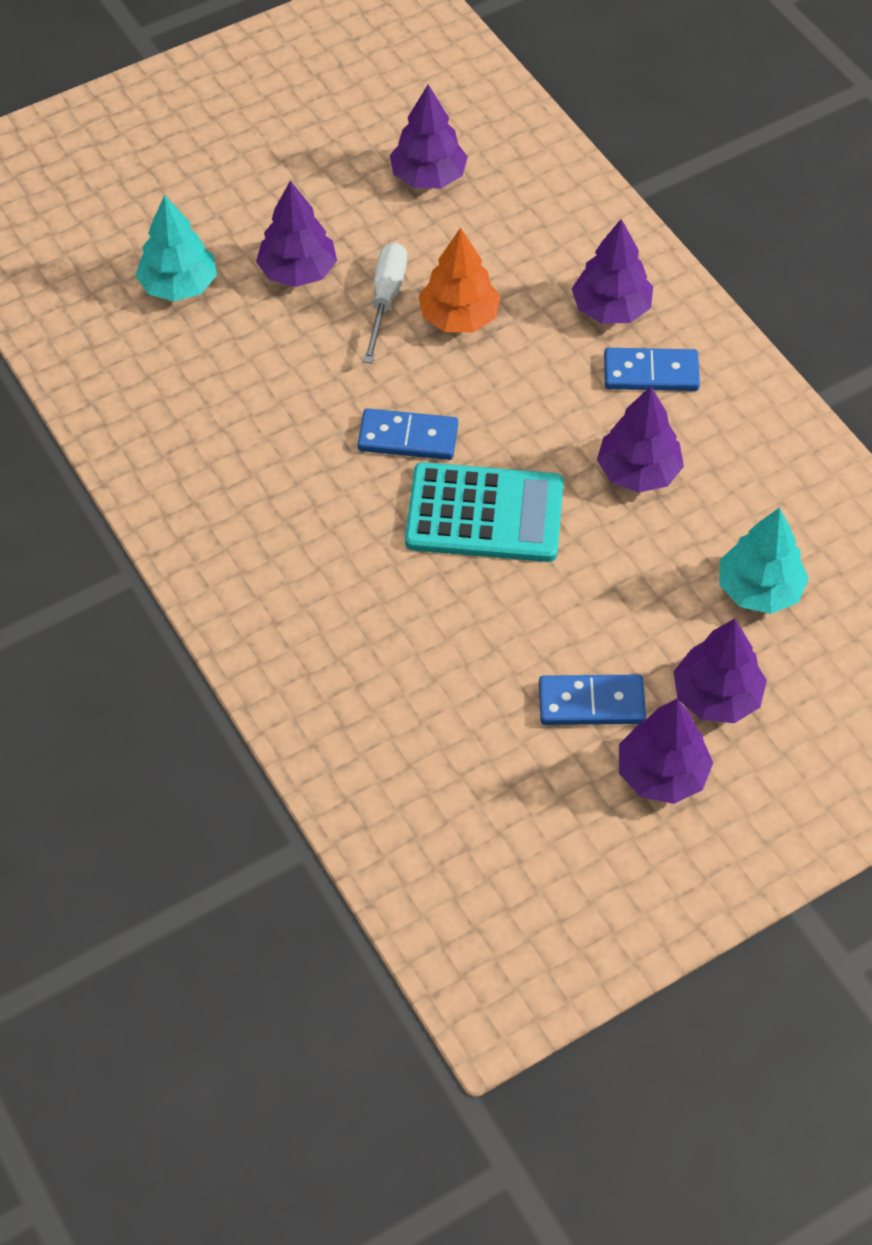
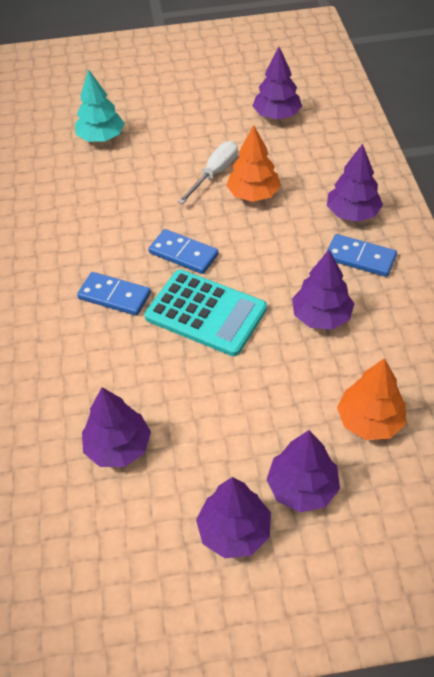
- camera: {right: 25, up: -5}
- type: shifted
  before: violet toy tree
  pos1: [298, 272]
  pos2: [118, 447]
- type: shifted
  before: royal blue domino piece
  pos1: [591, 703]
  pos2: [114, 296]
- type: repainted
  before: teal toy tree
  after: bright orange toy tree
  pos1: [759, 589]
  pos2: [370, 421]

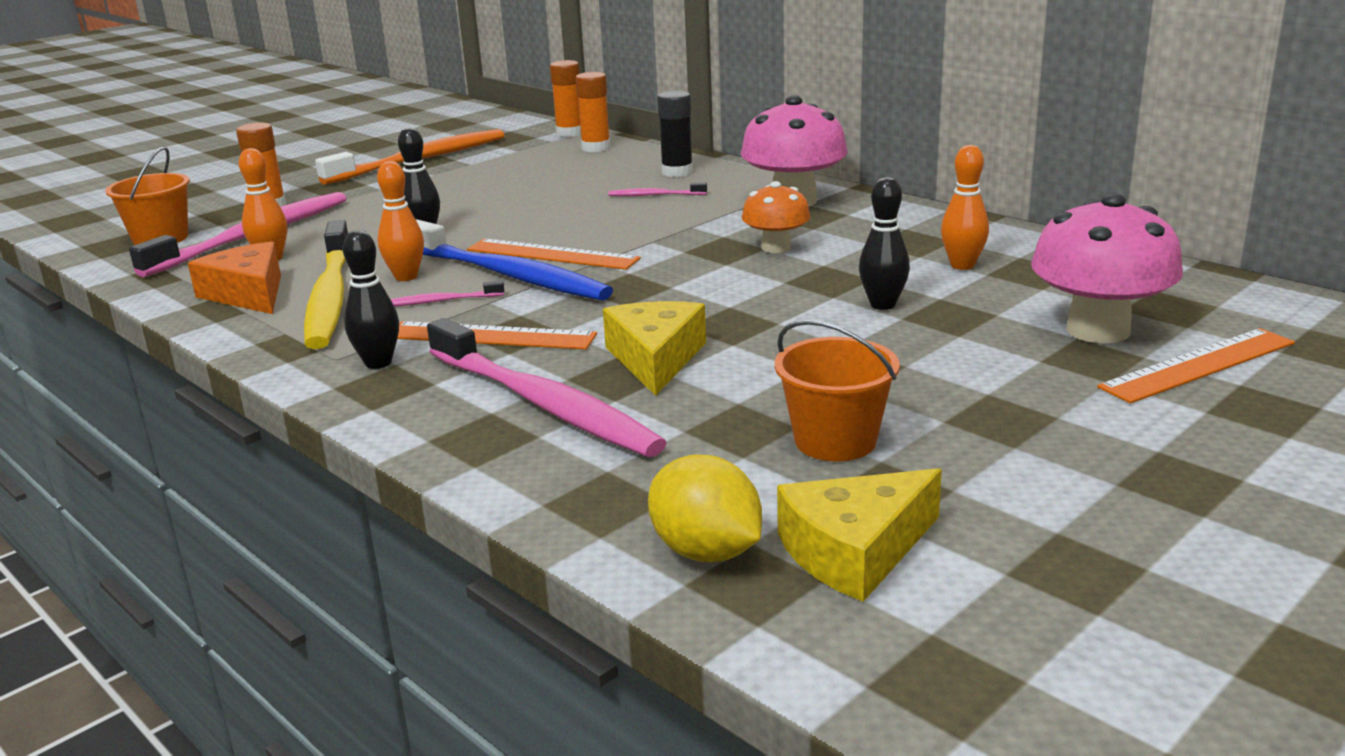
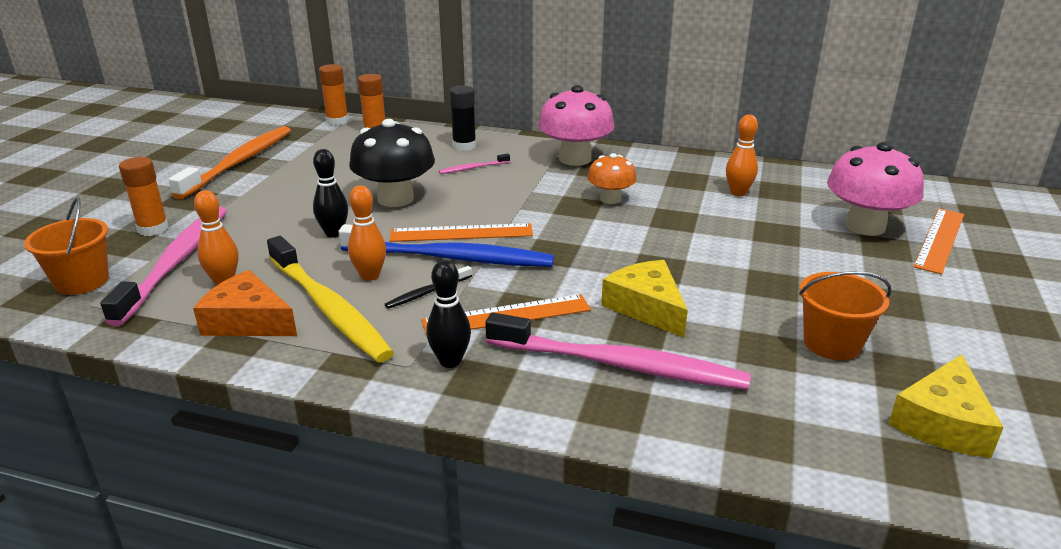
- camera: {right: -30, up: 5}
- type: gone
  before: yellow lemon
  pos1: [706, 552]
- type: gone
  before: jet-black skittle
  pos1: [882, 305]
- type: new
  after: jet-black mushroom
  pos2: [395, 199]
- type: repainted
  before: pink tooth brush
  after: jet-black tooth brush
  pos1: [440, 301]
  pos2: [427, 293]

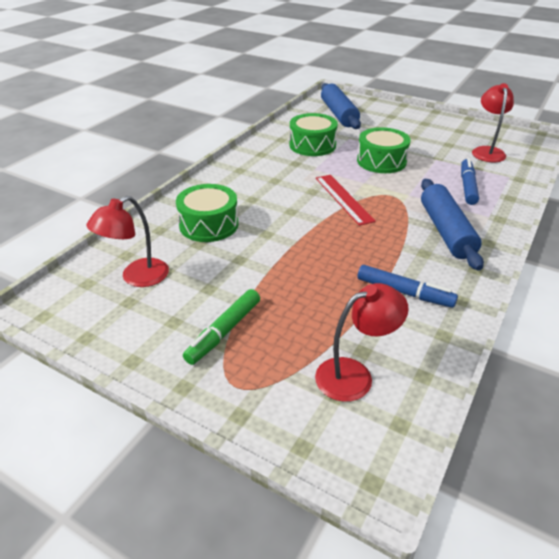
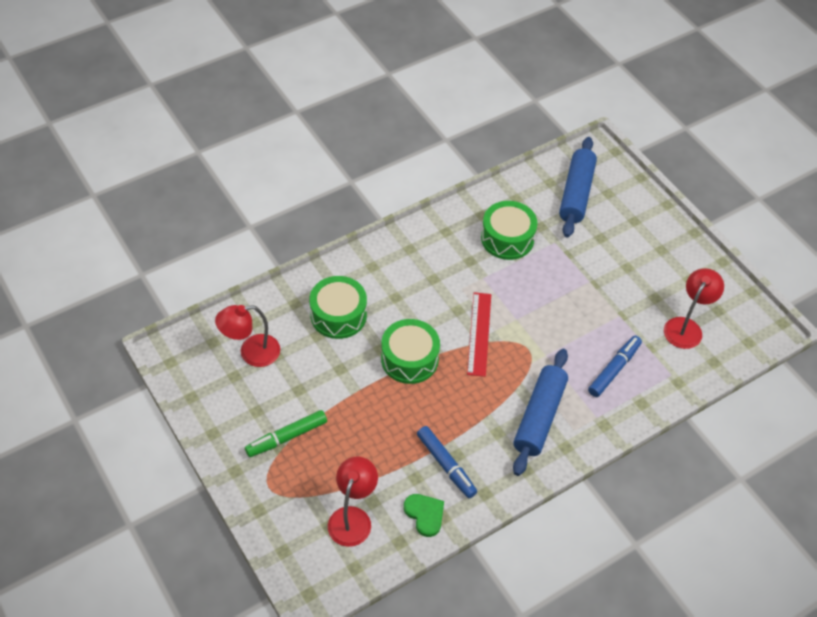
- camera: {right: 25, up: 15}
- type: new
  after: green heart
  pos2: [425, 514]
- type: shifted
  before: green toy drum
  pos1: [381, 161]
  pos2: [409, 359]
- type: rotated
  before: crimson lamp
  pos1: [354, 375]
  pos2: [352, 517]
  turn: -75

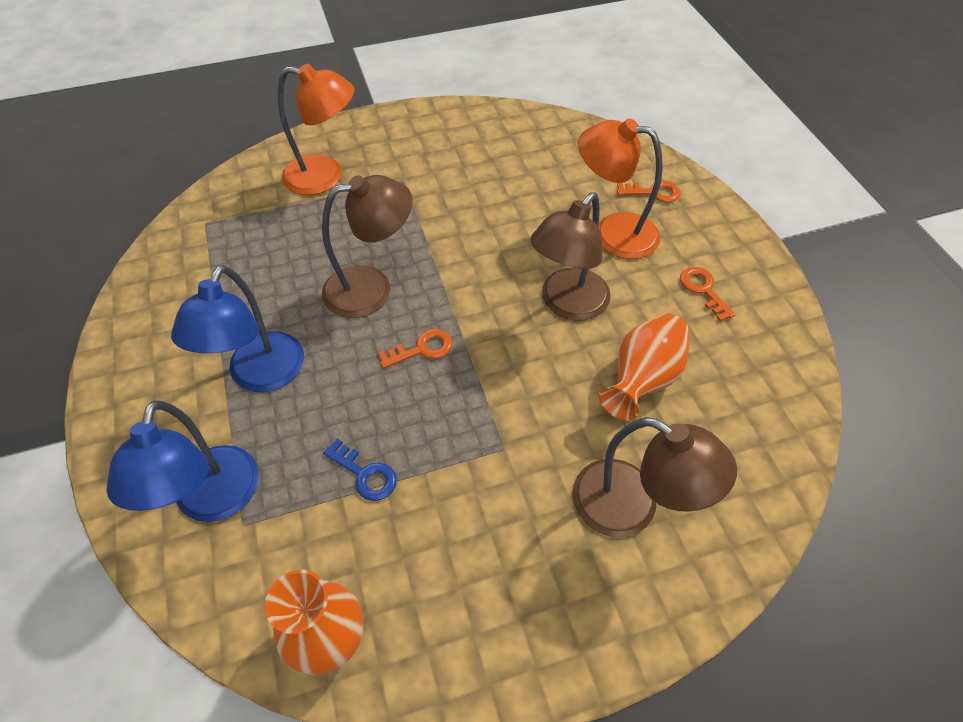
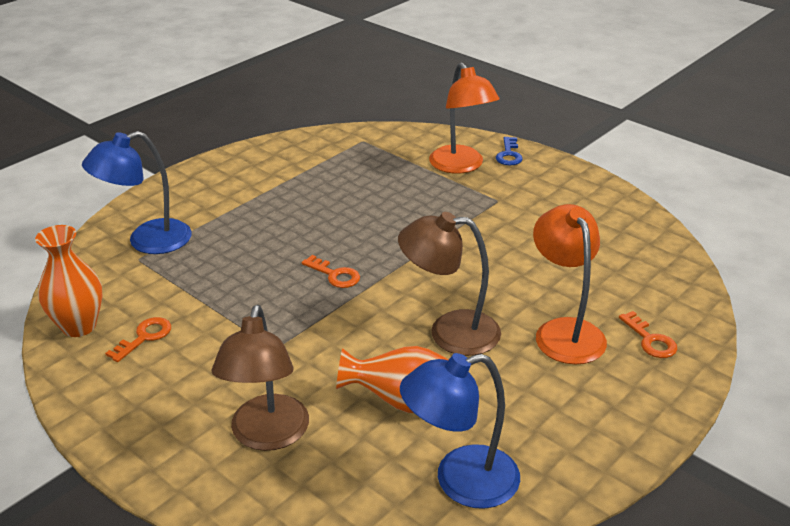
- camera: {right: 60, up: -20}
- type: gone
  before: russet lamp
  pos1: [371, 288]
- type: shifted
  before: royal blue lamp
  pos1: [261, 376]
  pos2: [460, 481]
- type: shifted
  before: royal blue door key
  pos1: [365, 474]
  pos2: [509, 155]
- type: shifted
  before: bright orange door key
  pos1: [703, 290]
  pos2: [144, 337]

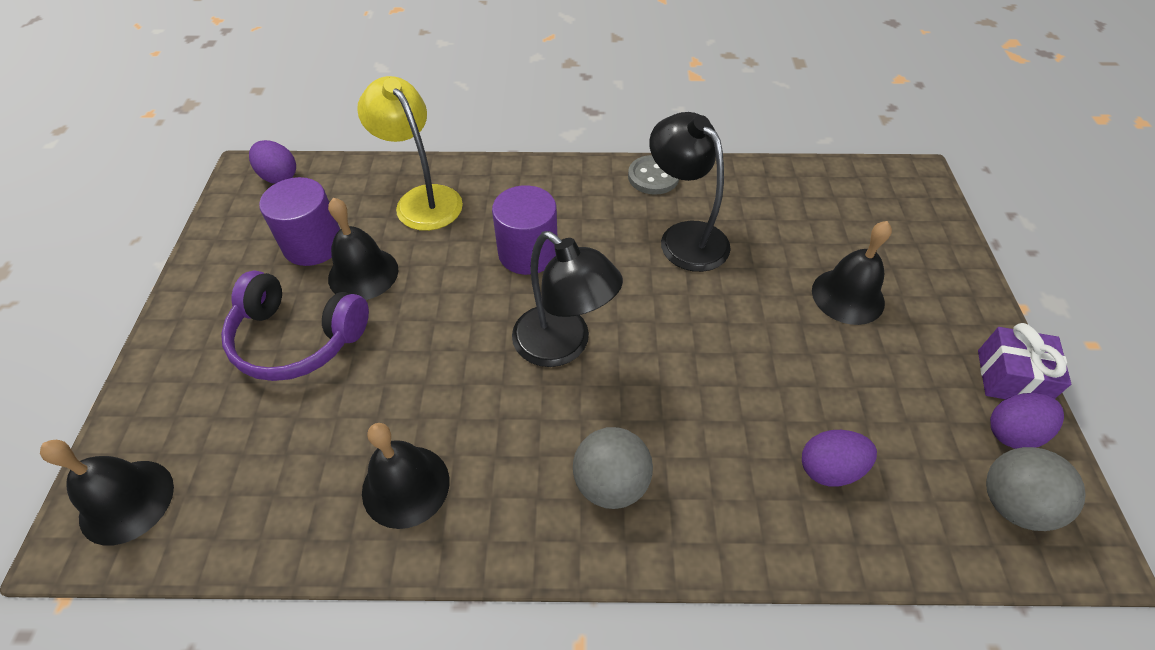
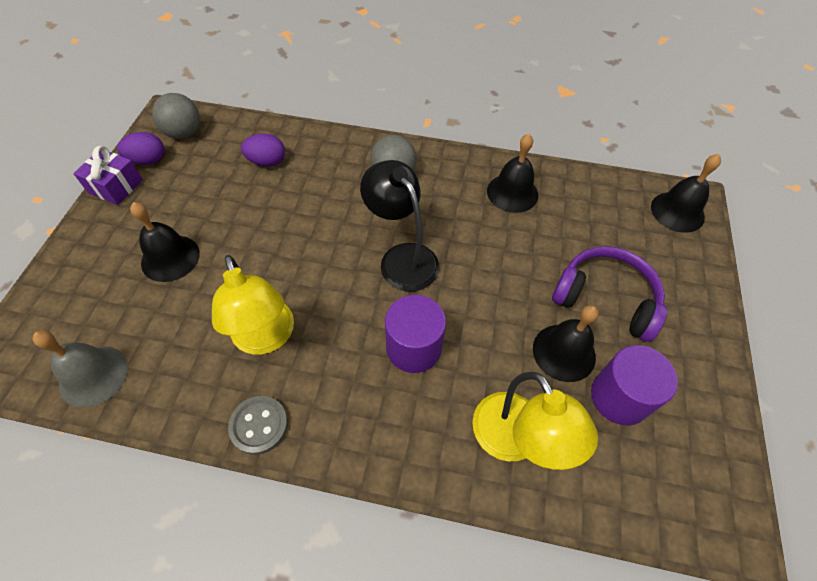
- camera: {right: -170, up: 5}
- type: gone
  before: violet egg shape
  pos1: [279, 176]
- type: new
  after: grey school bell
  pos2: [93, 376]
- type: repainted
  before: jet-black lamp
  after: yellow lamp
  pos1: [684, 237]
  pos2: [266, 338]

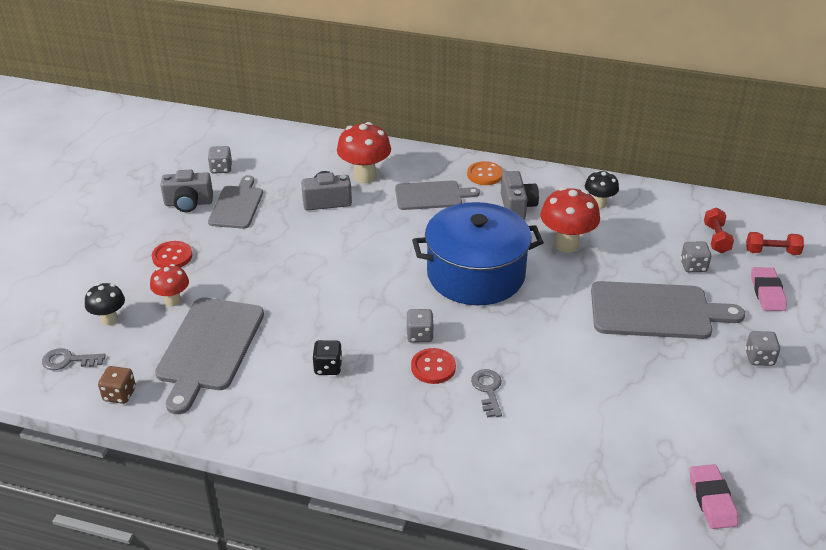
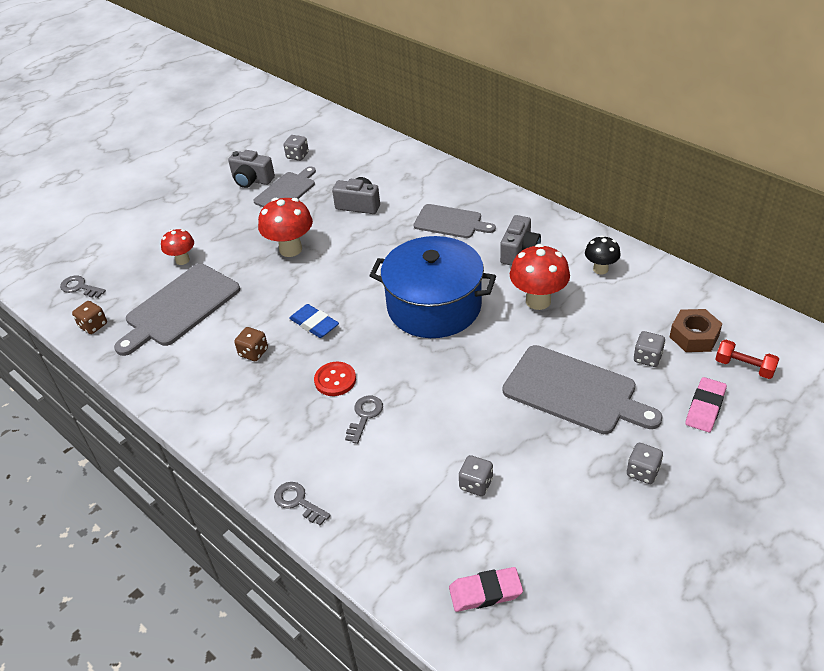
- camera: {right: 30, up: 5}
- type: gone
  before: jet-black mushroom
  pos1: [109, 319]
- type: gone
  before: crimson button
  pos1: [172, 256]
- type: gone
  before: bright orange button
  pos1: [484, 175]
- type: new
  after: grey door key
  pos2: [298, 502]
- type: new
  after: royal blue pencil eraser
  pos2: [314, 324]
- type: shifted
  before: crimson mushroom
  pos1: [365, 176]
  pos2: [290, 249]
- type: shifted
  before: grey die
  pos1: [419, 335]
  pos2: [476, 484]
- type: swapped
  before: crimson hand weight
  after: russet hexagon nut
  pos1: [716, 238]
  pos2: [694, 336]
- type: repainted
  before: jet-black die
  after: russet die
  pos1: [328, 367]
  pos2: [253, 352]
- type: rotated
  before: pink pencil eraser
  pos1: [712, 499]
  pos2: [485, 592]
  turn: 60

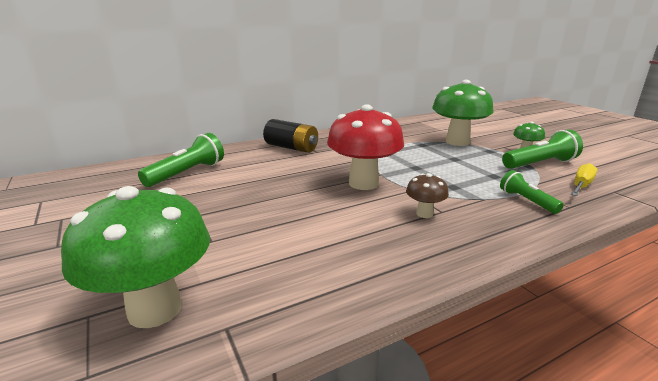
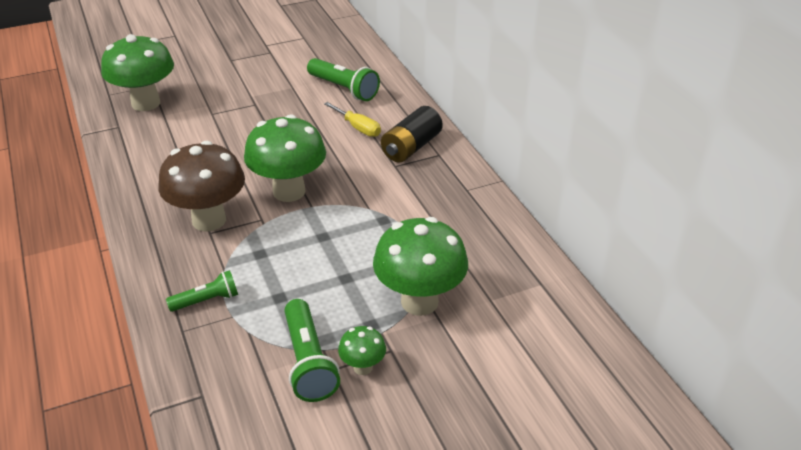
- camera: {right: 95, up: 15}
- type: shifted
  before: yellow hand screwdriver
  pos1: [581, 186]
  pos2: [358, 128]
- type: repainted
  before: crimson mushroom
  after: green mushroom
  pos1: [363, 183]
  pos2: [289, 191]
- type: scaled
  before: russet mushroom
  pos1: [424, 214]
  pos2: [209, 220]
  scale: 2.11

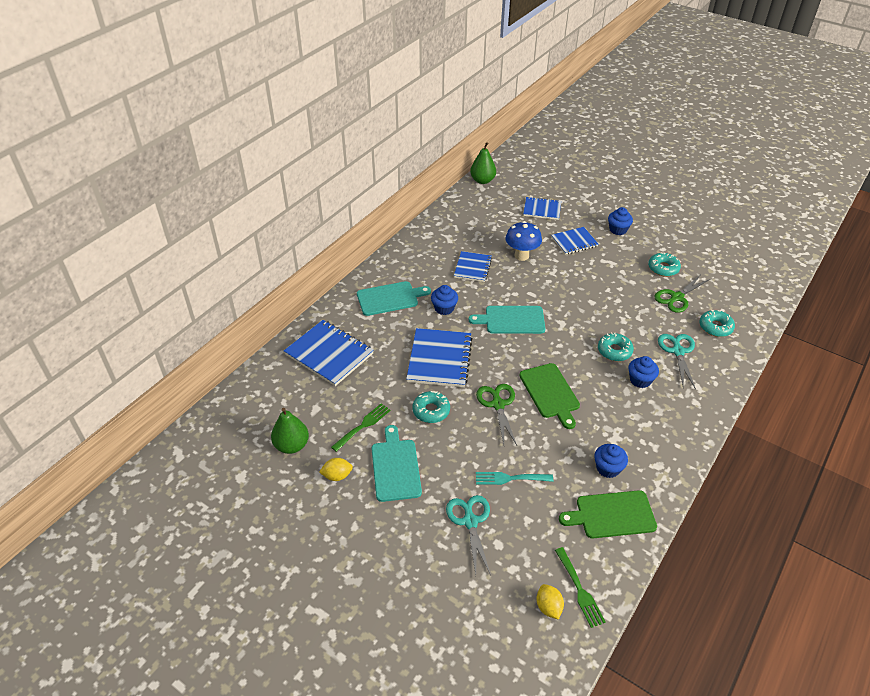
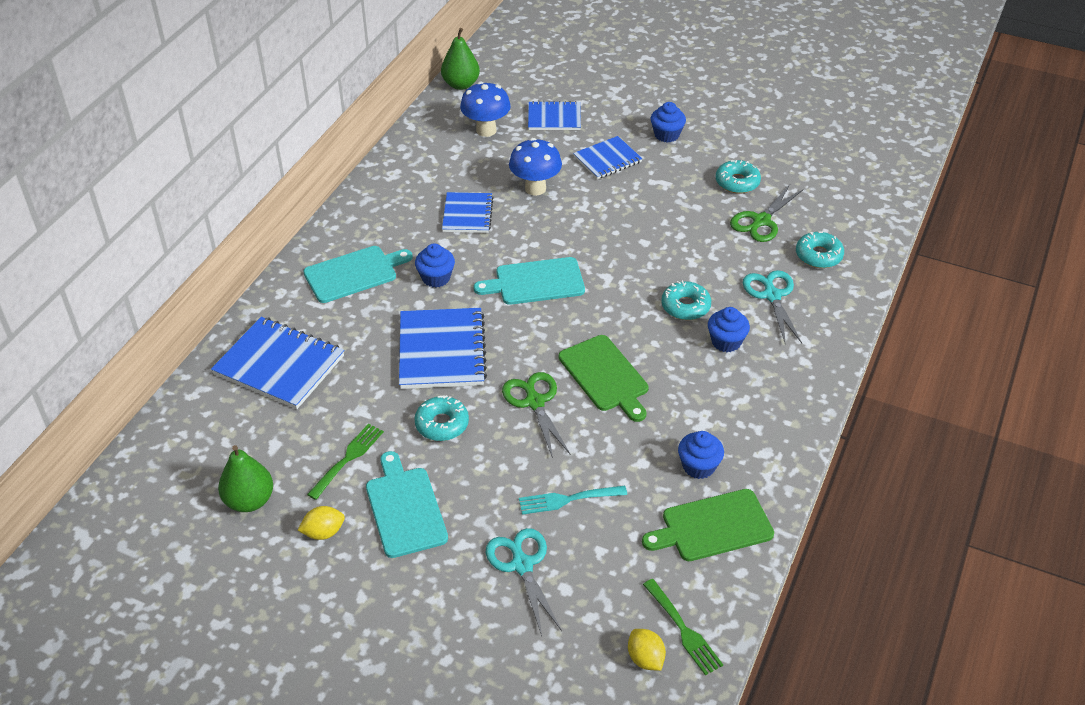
- camera: {right: -10, up: 0}
- type: new
  after: royal blue mushroom
  pos2: [486, 130]

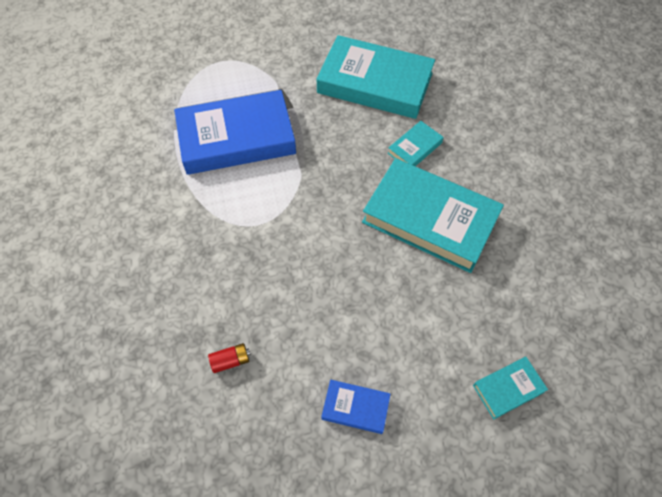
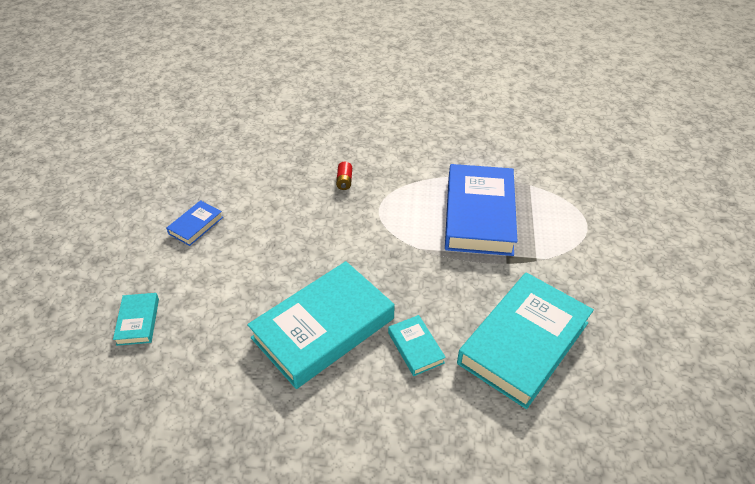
- camera: {right: 110, up: -15}
- type: shifted
  before: crimson power cell
  pos1: [230, 361]
  pos2: [344, 181]

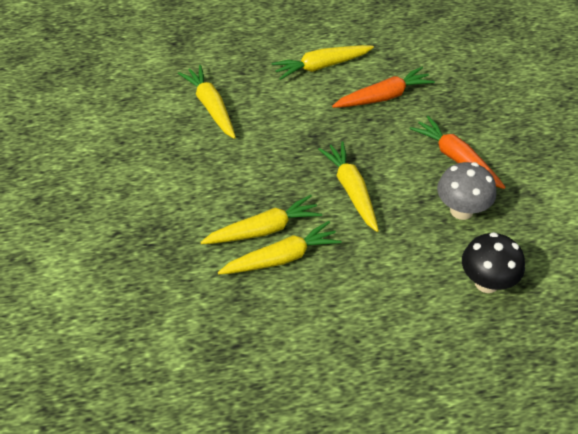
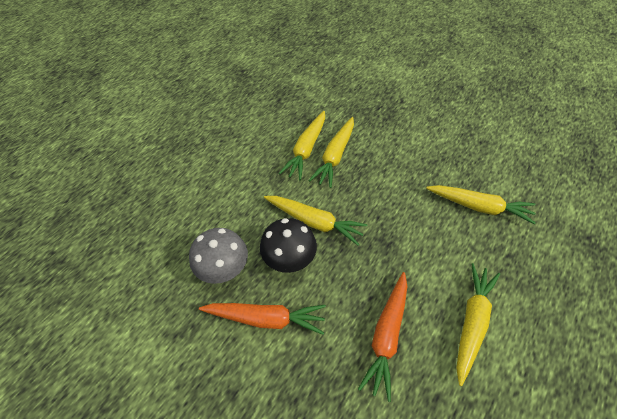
- camera: {right: 135, up: 5}
- type: shifted
  before: jet-black mushroom
  pos1: [487, 282]
  pos2: [289, 260]

